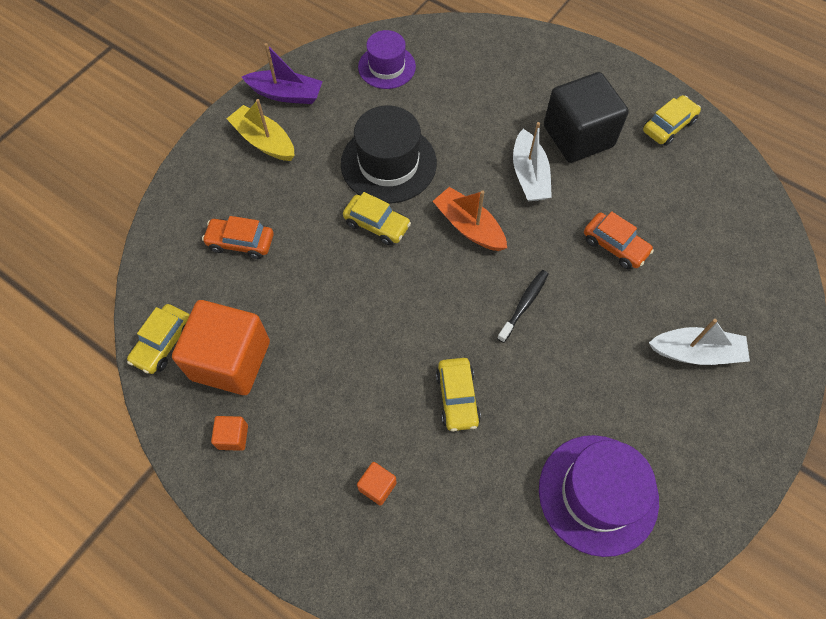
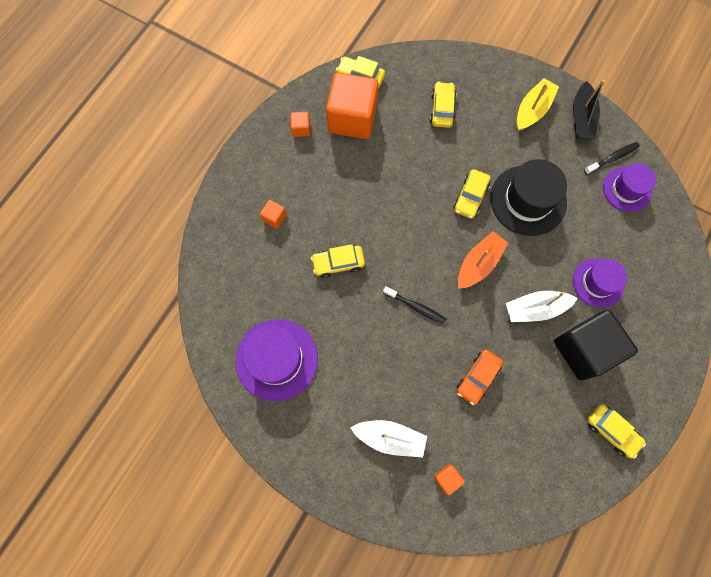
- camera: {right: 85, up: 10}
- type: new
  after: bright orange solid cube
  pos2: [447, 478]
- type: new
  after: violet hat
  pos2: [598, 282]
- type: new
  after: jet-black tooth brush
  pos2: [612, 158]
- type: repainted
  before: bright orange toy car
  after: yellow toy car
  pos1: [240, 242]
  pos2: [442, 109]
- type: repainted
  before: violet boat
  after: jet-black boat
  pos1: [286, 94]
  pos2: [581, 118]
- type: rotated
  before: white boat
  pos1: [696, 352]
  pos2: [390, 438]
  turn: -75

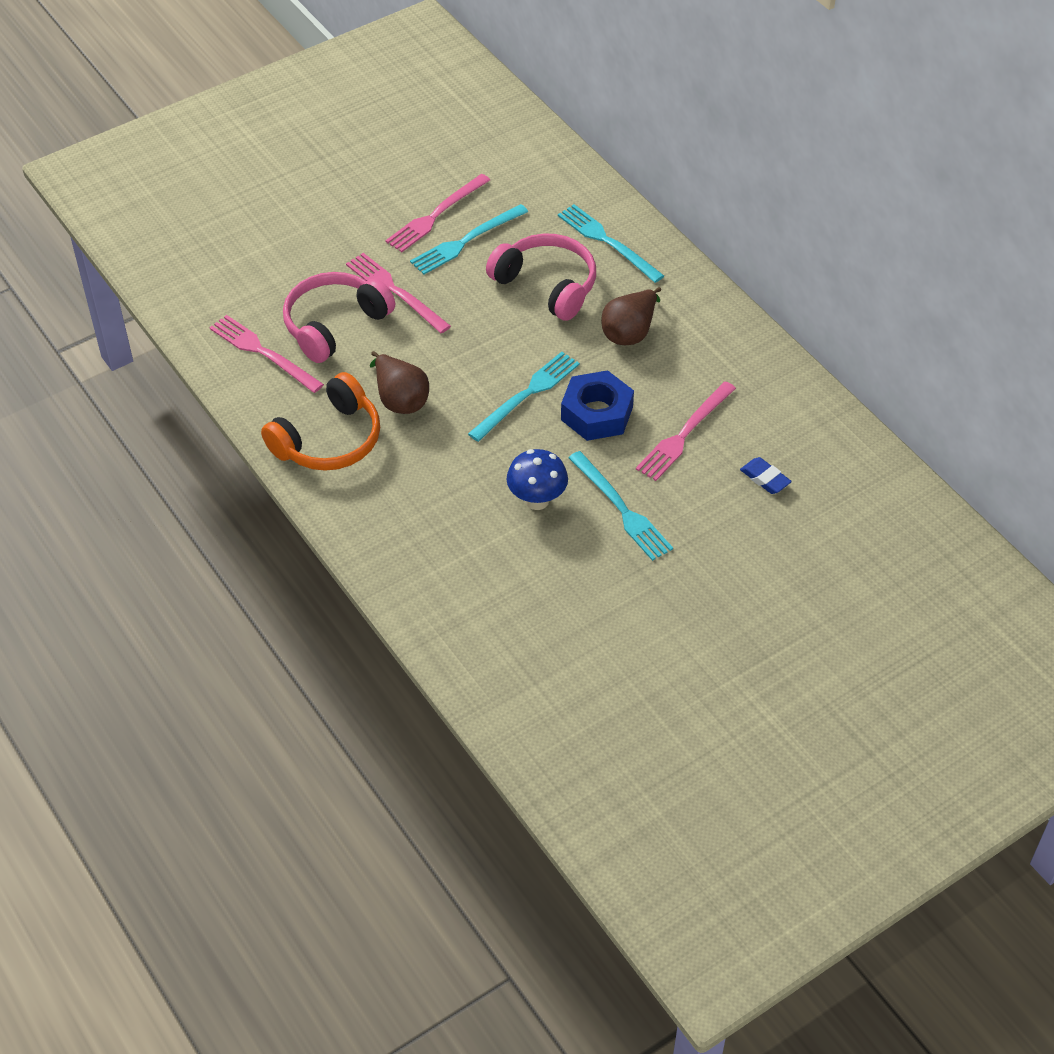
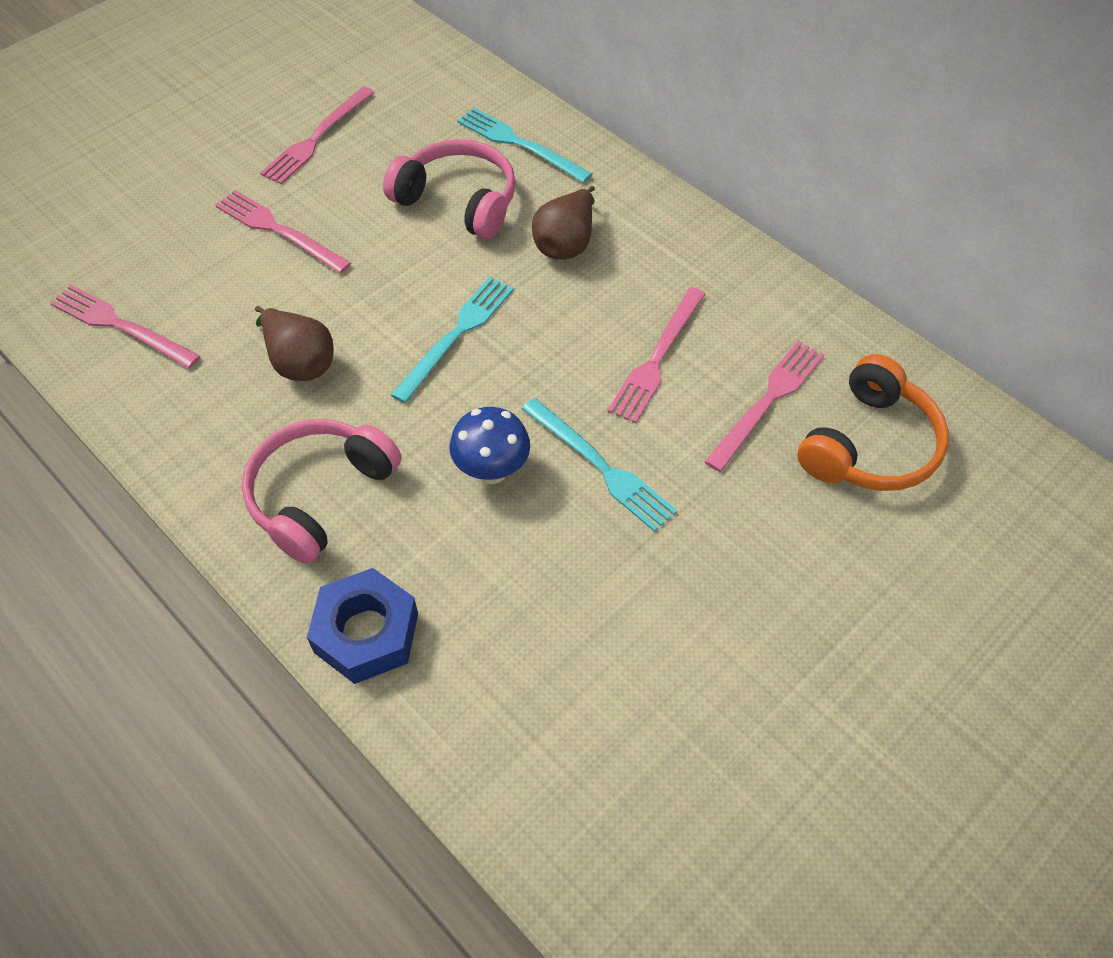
- camera: {right: -10, up: 5}
- type: gone
  before: teal table fork
  pos1: [466, 241]
- type: shifted
  before: bright orange headphones
  pos1: [329, 440]
  pos2: [870, 445]
- type: shifted
  before: pink headphones
  pos1: [334, 324]
  pos2: [320, 495]
- type: shifted
  before: royal blue hexagon nut
  pos1: [596, 413]
  pos2: [366, 633]
- type: swapped
  before: royal blue pencil eraser
  after: pink table fork
  pos1: [765, 478]
  pos2: [767, 401]

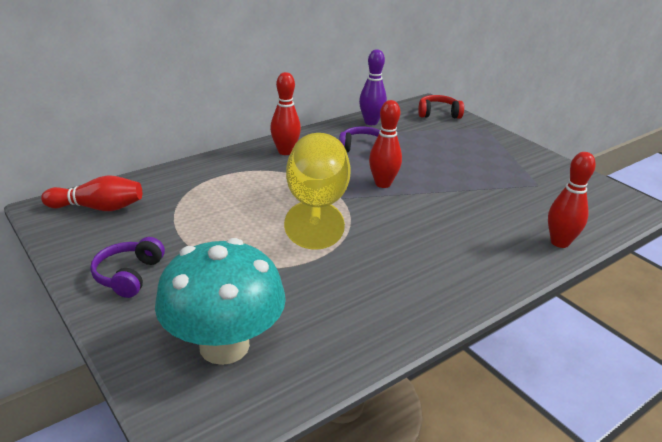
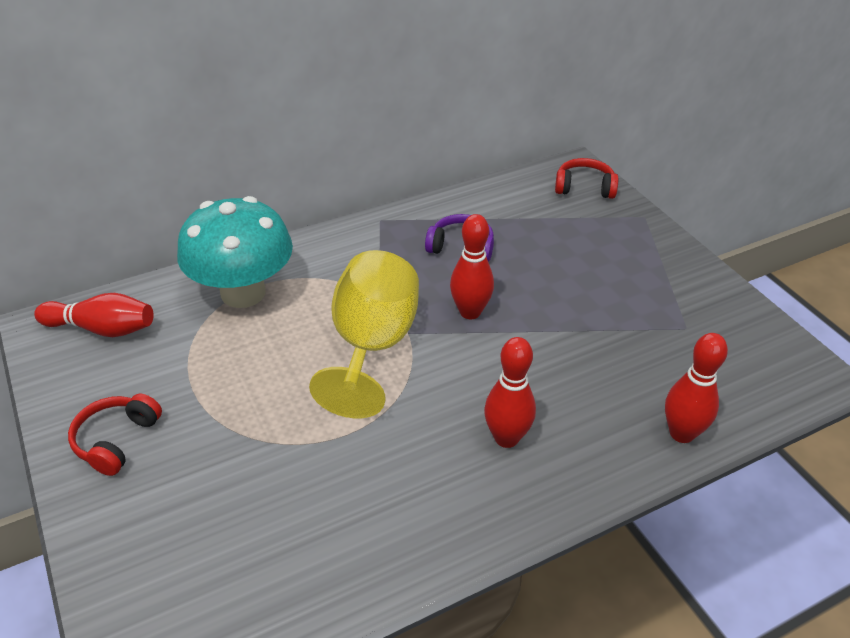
- camera: {right: 10, up: 10}
- type: gone
  before: violet skittle
  pos1: [371, 122]
- type: shifted
  before: teal mushroom
  pos1: [224, 346]
  pos2: [243, 293]
- type: shifted
  before: crimson skittle
  pos1: [285, 151]
  pos2: [506, 438]
- type: repainted
  before: violet headphones
  after: crimson headphones
  pos1: [129, 275]
  pos2: [116, 440]

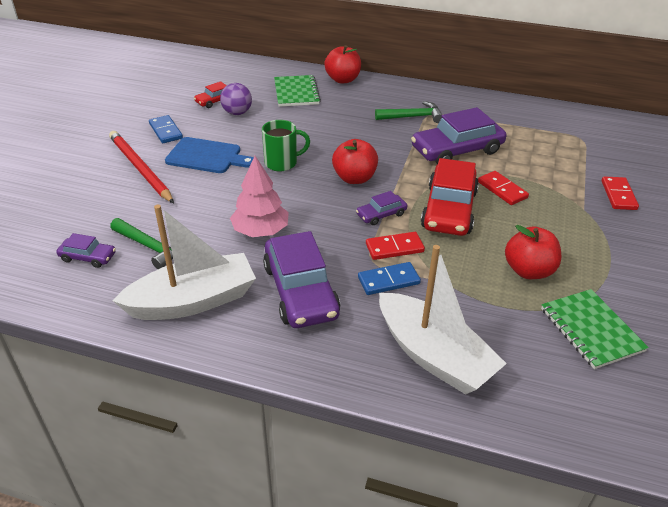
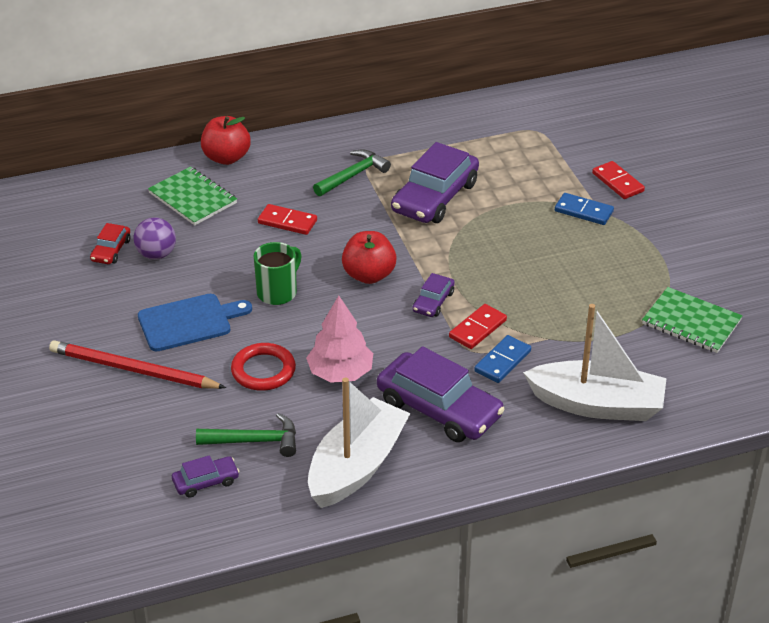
- camera: {right: -35, up: 0}
- type: gone
  before: crimson toy car
  pos1: [449, 209]
- type: gone
  before: crimson toy apple
  pos1: [528, 271]
- type: new
  after: crimson hoop
  pos2: [263, 370]
- type: shifted
  before: royal blue domino piece
  pos1: [165, 131]
  pos2: [583, 211]
- type: shifted
  before: crimson domino piece
  pos1: [502, 190]
  pos2: [287, 222]

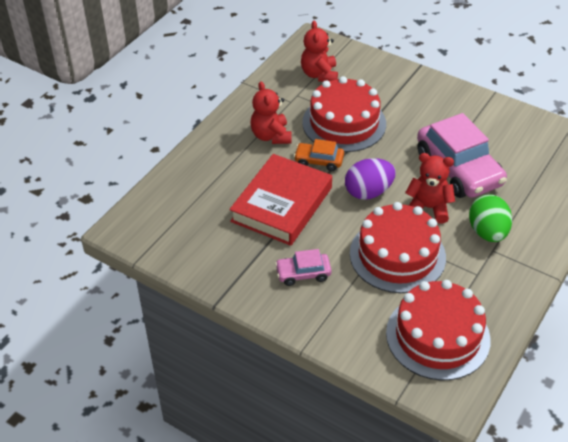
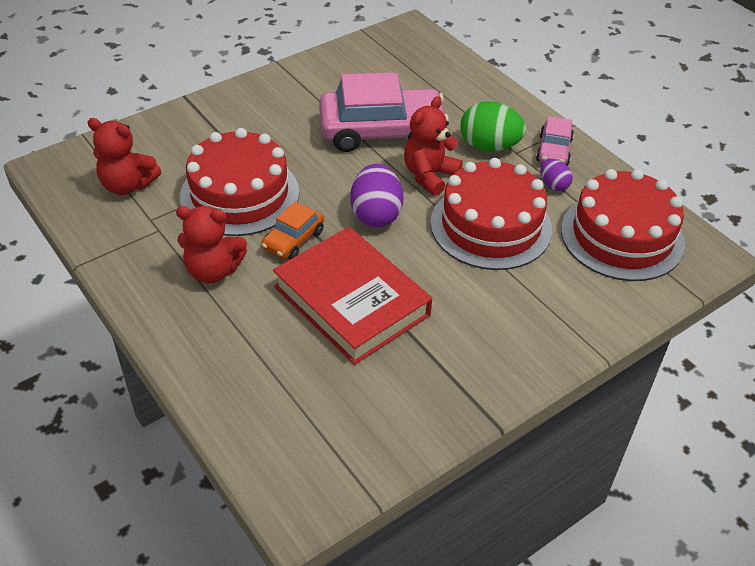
- camera: {right: -70, up: 0}
- type: new
  after: violet egg shape
  pos2: [553, 185]
- type: shifted
  before: pink toy car
  pos1: [303, 273]
  pos2: [553, 150]

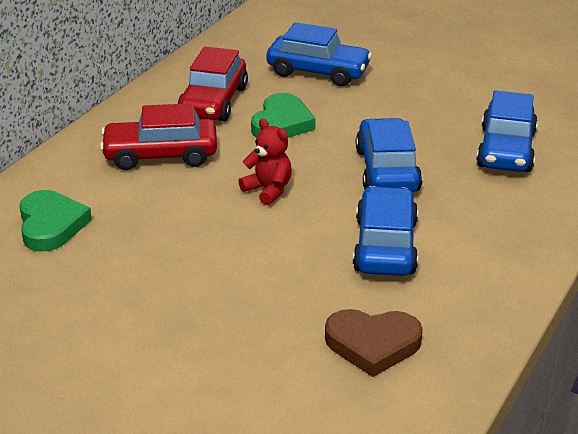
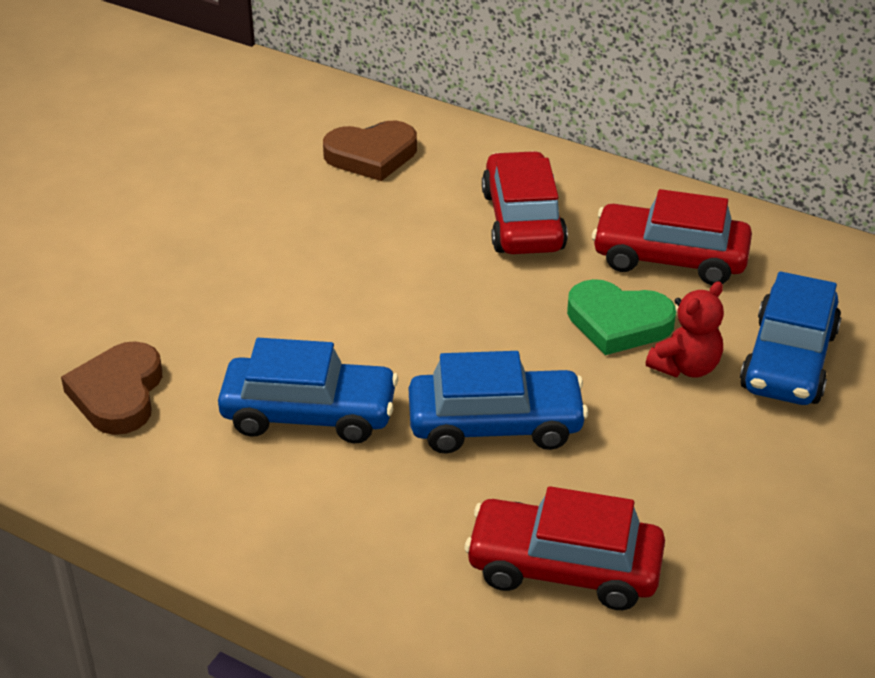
- camera: {right: 90, up: 5}
- type: shifted
  before: crimson stuffed bear
  pos1: [268, 190]
  pos2: [686, 367]
- type: repainted
  before: green heart
  after: russet heart
  pos1: [51, 225]
  pos2: [371, 155]
- type: repainted
  before: royal blue toy car
  after: crimson toy car
  pos1: [506, 150]
  pos2: [564, 568]

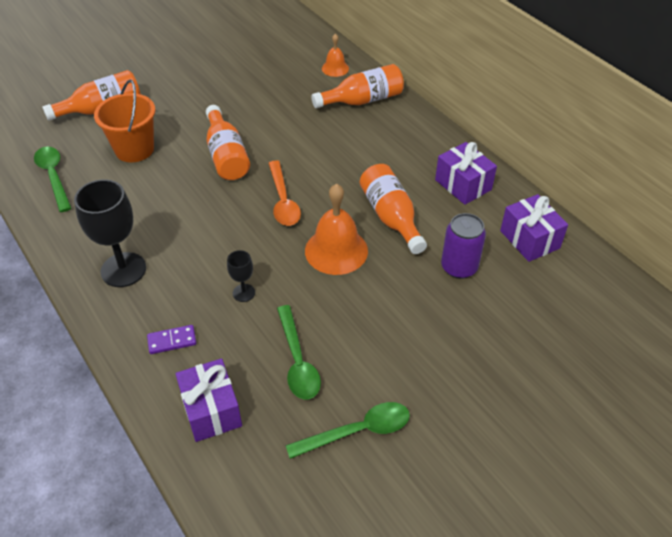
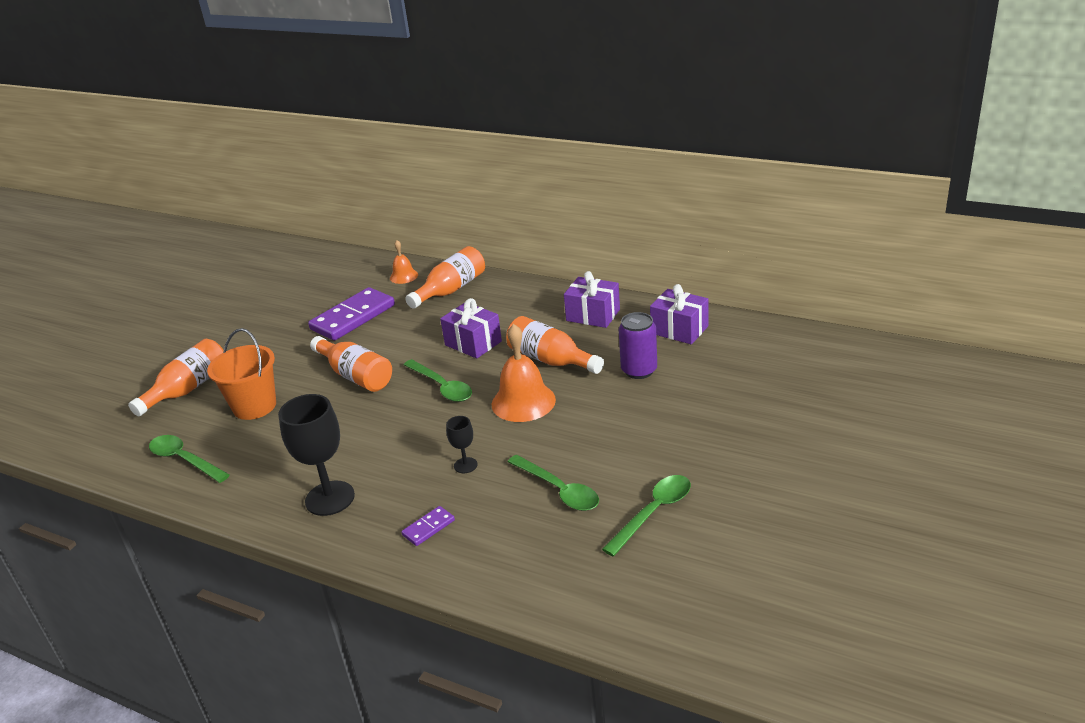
- camera: {right: -25, up: -15}
- type: new
  after: violet domino piece
  pos2: [353, 317]
- type: shifted
  before: violet gift
  pos1: [211, 410]
  pos2: [473, 343]
- type: repainted
  before: bright orange spoon
  after: green spoon
  pos1: [283, 201]
  pos2: [442, 387]

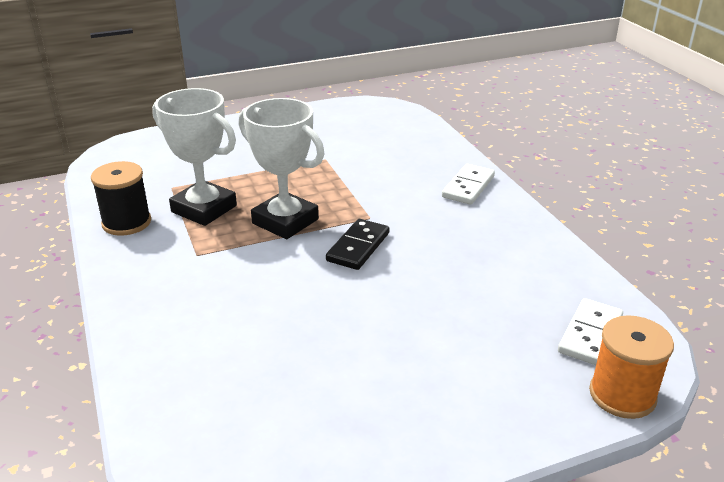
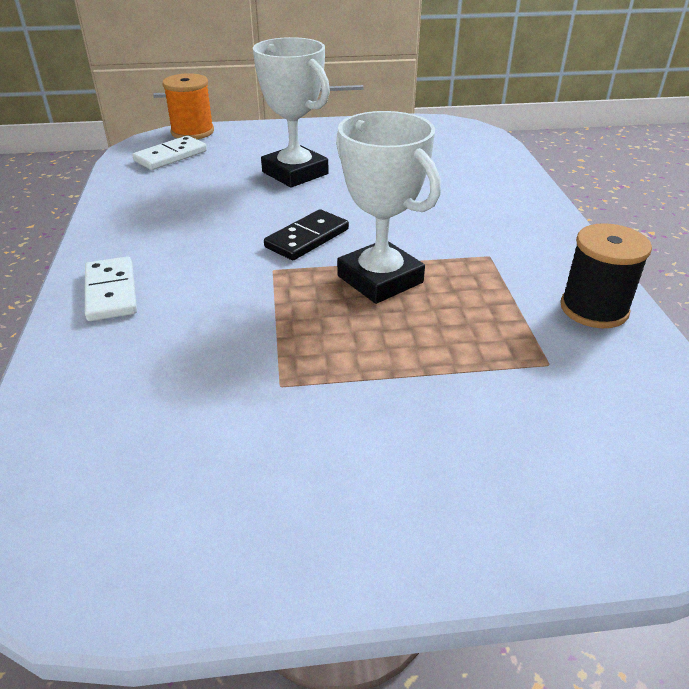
- camera: {right: -165, up: 5}
- type: shifted
  before: white prize cup
  pos1: [204, 209]
  pos2: [295, 173]
- type: rotated
  before: white domino piece
  pos1: [468, 187]
  pos2: [111, 292]
  turn: -60

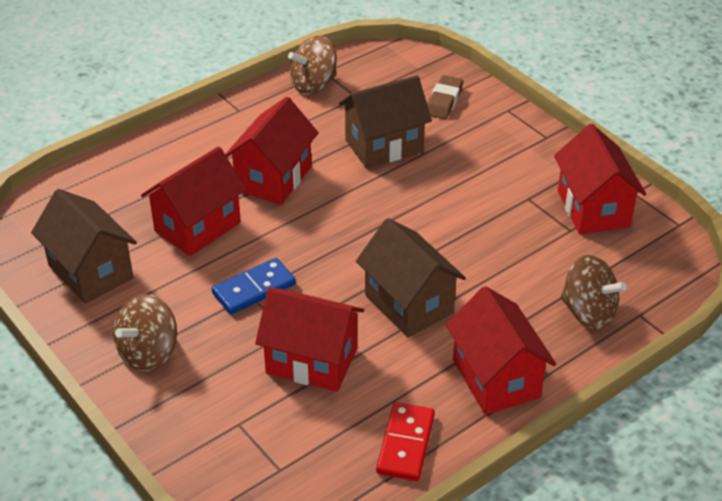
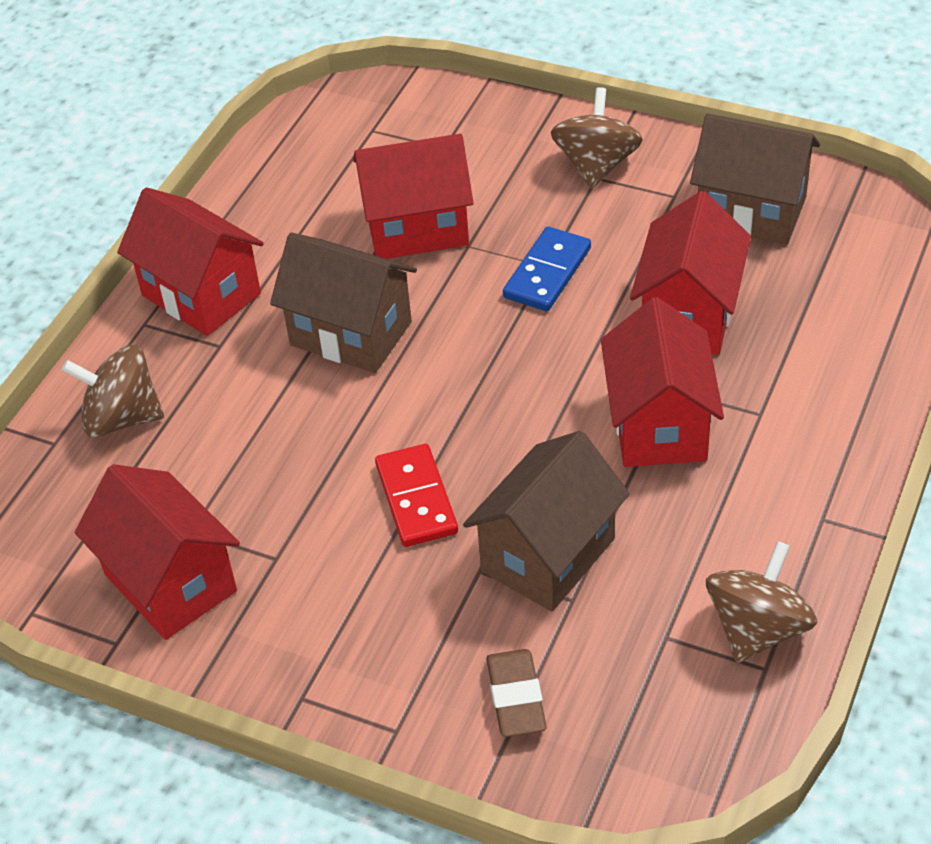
- camera: {right: 155, up: 5}
- type: shifted
  before: crimson domino piece
  pos1: [405, 444]
  pos2: [416, 499]

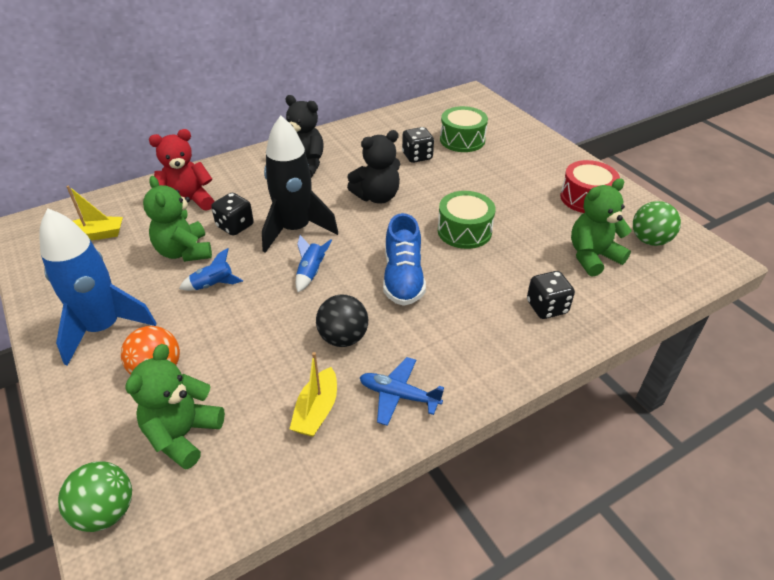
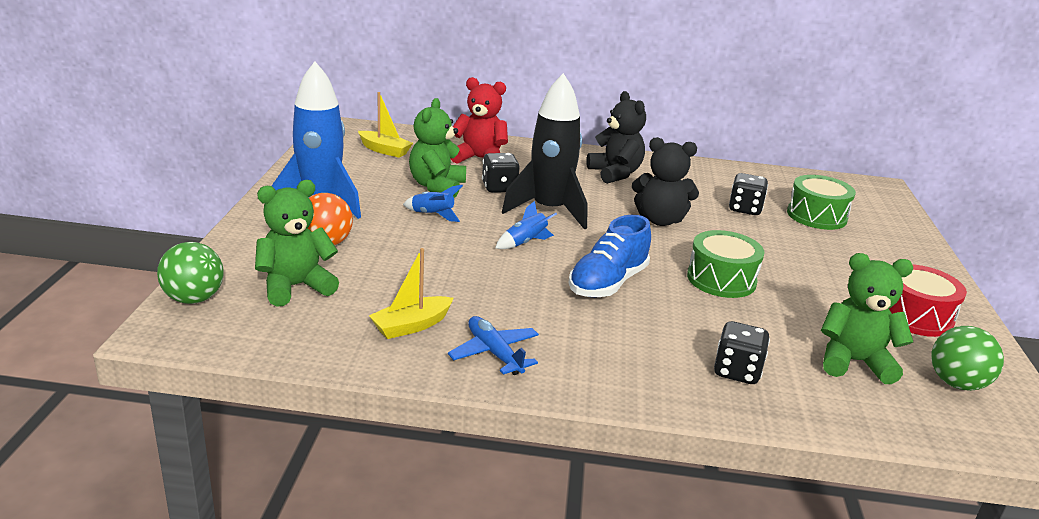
- camera: {right: 35, up: -15}
- type: gone
  before: jet-black ball
  pos1: [343, 338]

